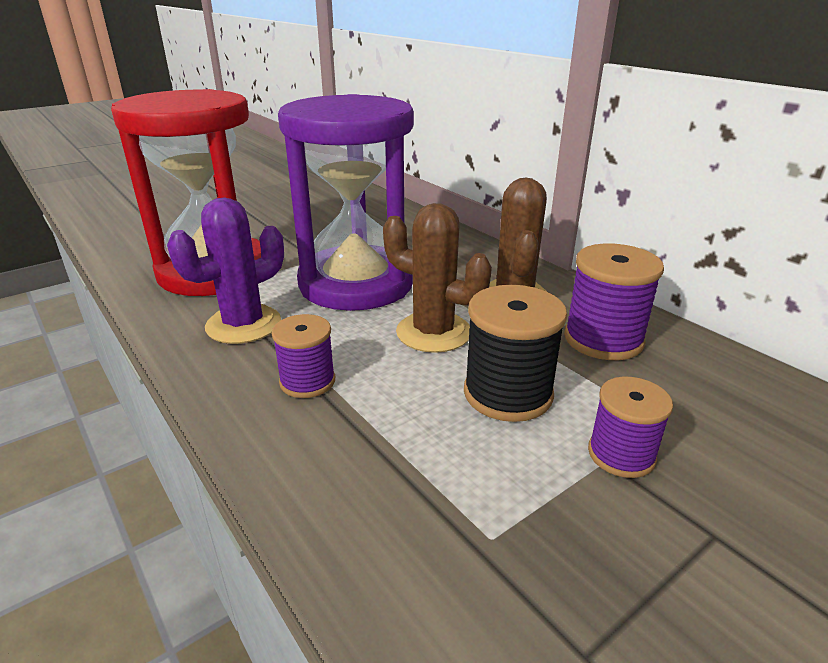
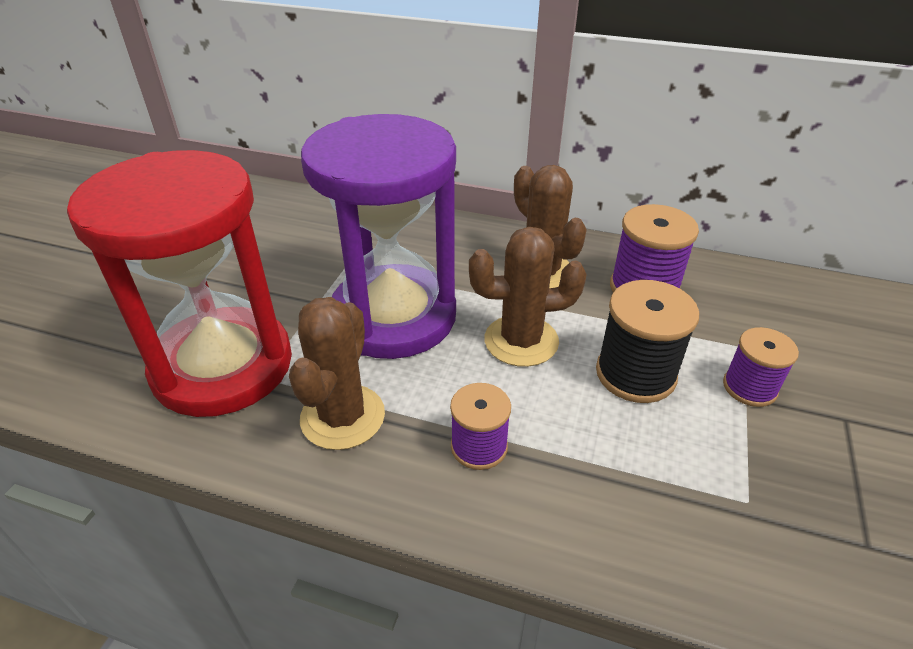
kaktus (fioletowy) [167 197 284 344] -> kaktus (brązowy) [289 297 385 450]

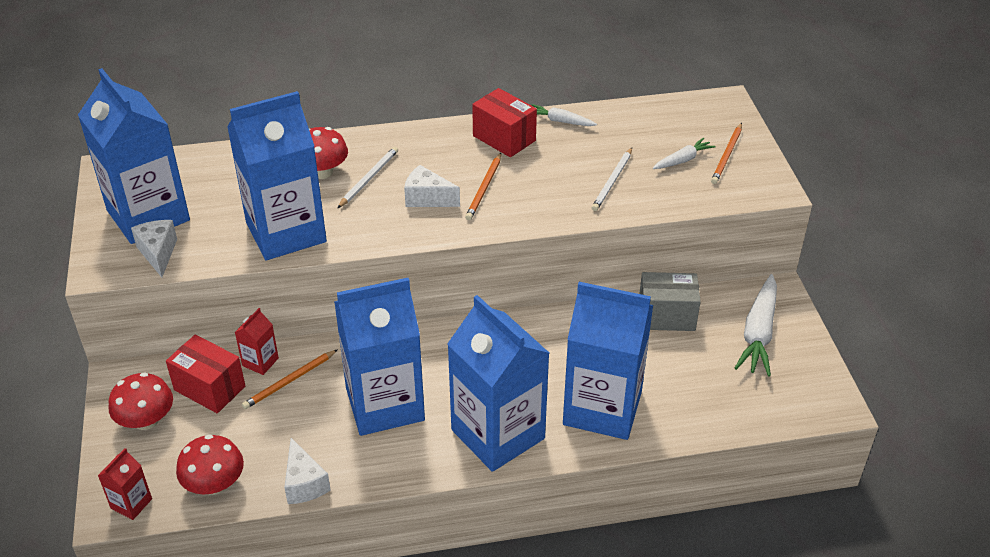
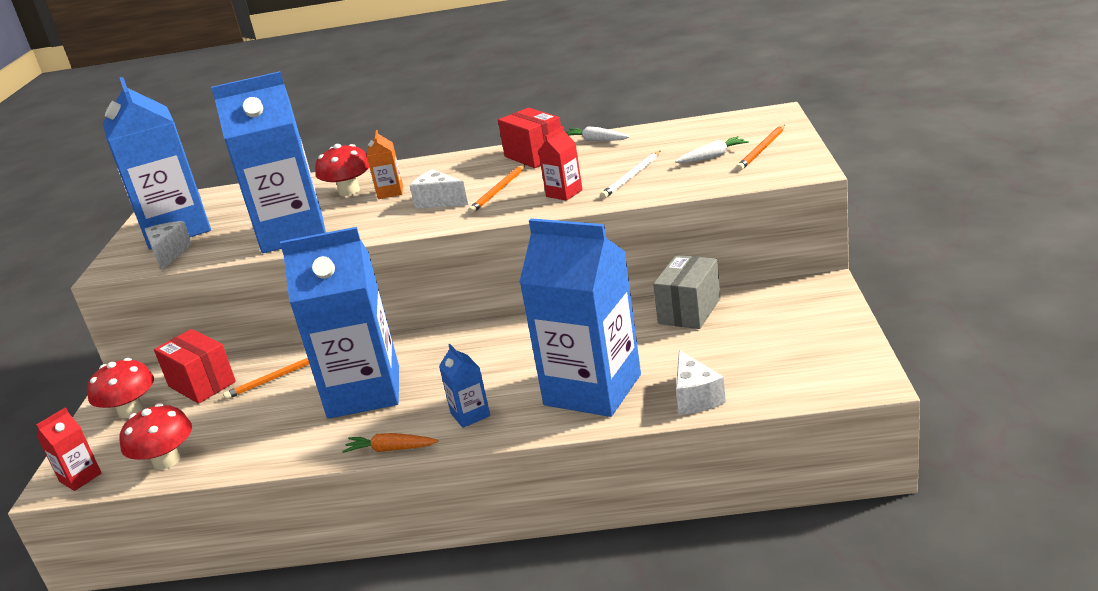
ołówek (biały) [337 147 398 209] -> karton mleka (pomarańczowy) [367 130 403 199]
pudełko (szary) [639 272 701 331] -> pudełko (szary) [653 255 720 329], 75 degrees counterclockwise
marchewka (biały) [735 274 777 376] -> none
karton mleka (niebieski) [447 295 549 472] -> karton mleka (niebieski) [439 344 490 428], x0.41
karton mleka (czerwony) [235 308 279 375] -> karton mleka (czerwony) [538 126 583 201], move
ser (biały) [284 438 331 504] -> ser (biały) [676 350 726 415], move
none -> marchewka (pomarańczowy) [342 433 438 453]

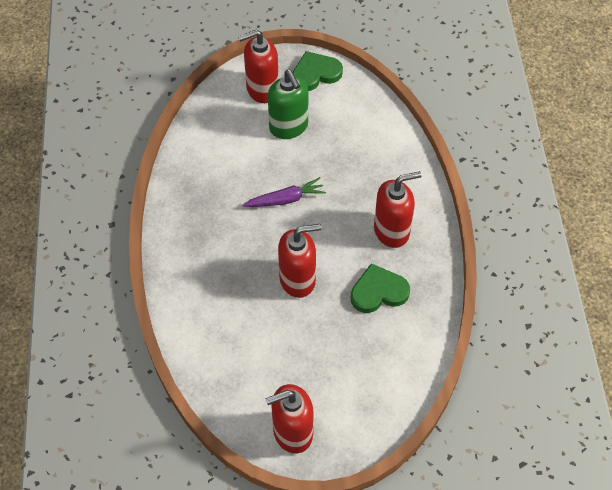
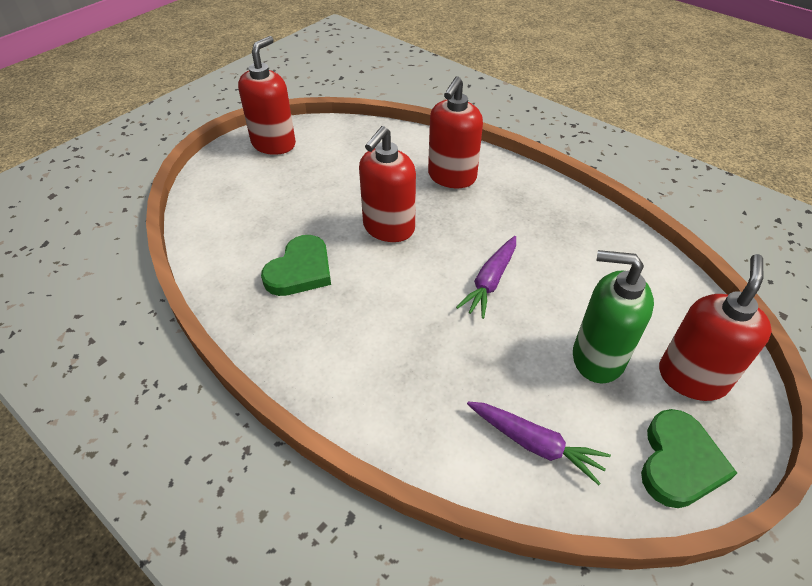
dozownik mydła (czerwony) [374 171 422 248] -> dozownik mydła (czerwony) [428 76 483 188], move
none -> marchewka (fioletowy) [467 402 611 485]

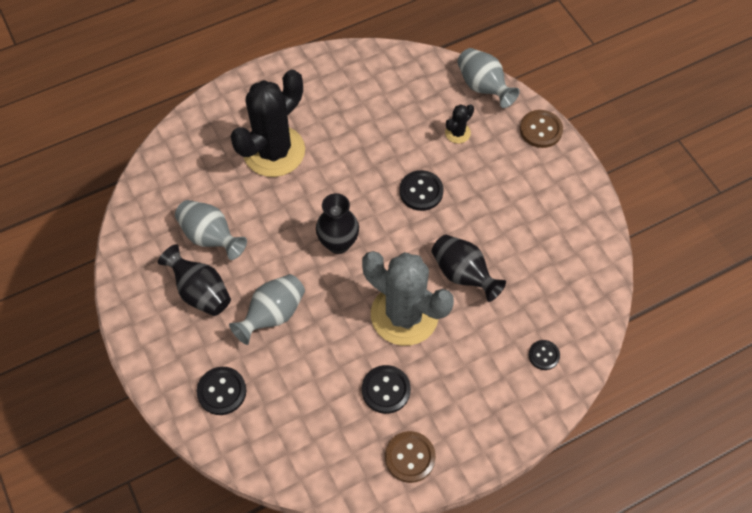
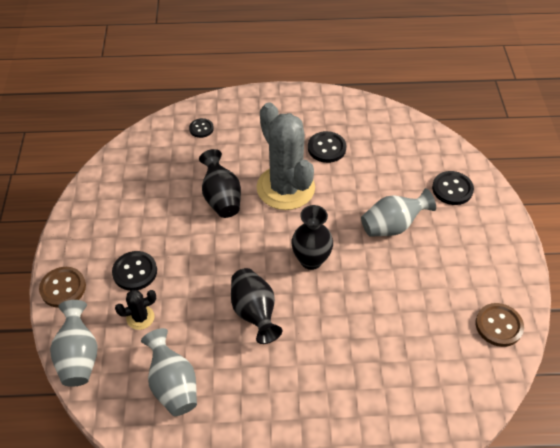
kaktus (czarny) [230 69 305 177] -> none
guzik (czarny) [399 170 444 211] -> guzik (czarny) [112 251 157 291], move
wazon (szary) [175 200 247 260] -> wazon (szary) [141 328 197 416], move
wazon (czarny) [158 244 231 316] -> wazon (czarny) [231 268 282 344], move
guzik (brązowy) [385 431 436 483] -> guzik (brązowy) [476 303 524 347], move

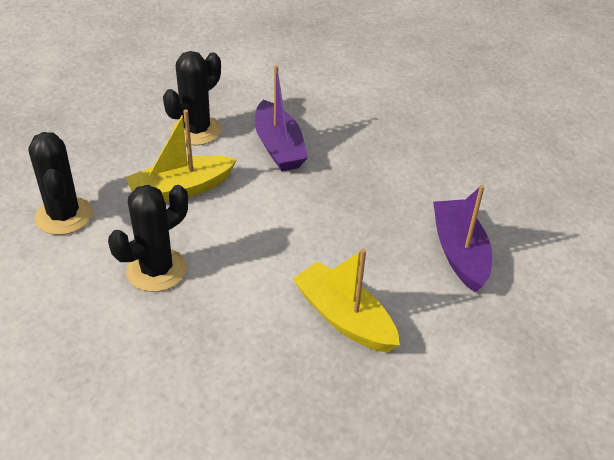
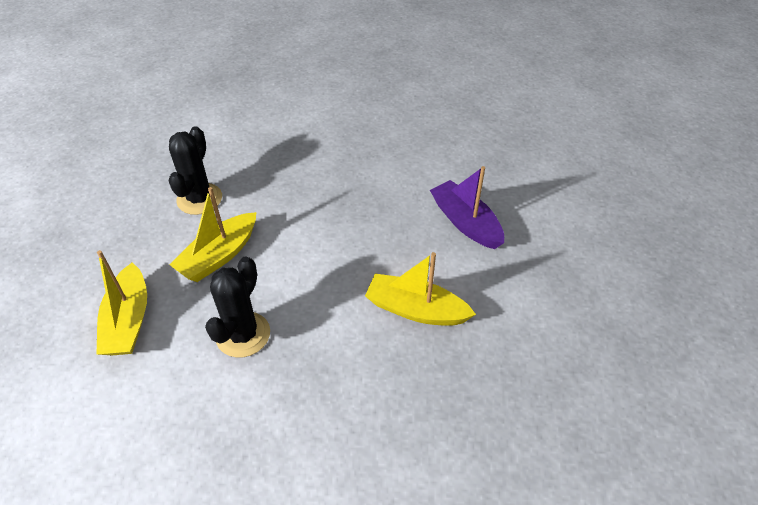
łódka (fioletowy) [255 65 308 171] -> none
kaktus (czarny) [28 132 92 235] -> łódka (żółty) [96 250 147 355]

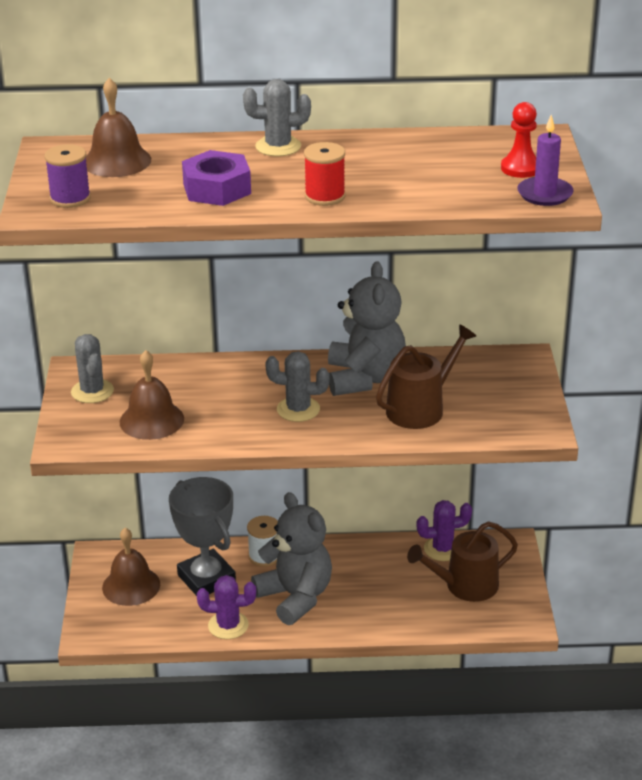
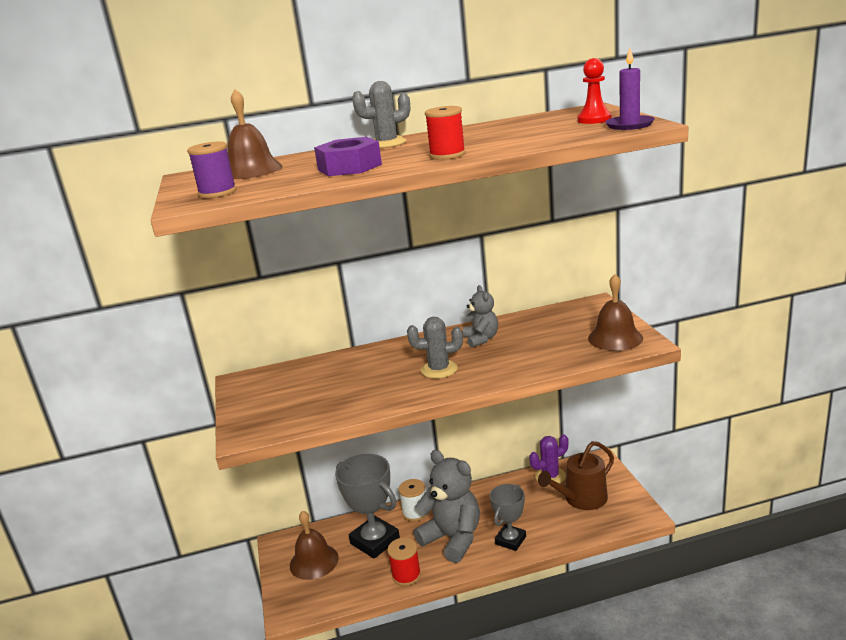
miś (szary) [328 261 406 396] -> miś (szary) [463 285 498 348], x0.54
konewka (brązowy) [376 324 476 429] -> none
kaktus (szary) [71 334 114 403] -> none
dzwonek (brązowy) [120 350 184 440] -> dzwonek (brązowy) [588 274 643 351], move
kaktus (fioletowy) [197 575 256 639] -> szpulka (czerwony) [387 538 421 586]
none -> puchar (szary) [490 484 526 551]

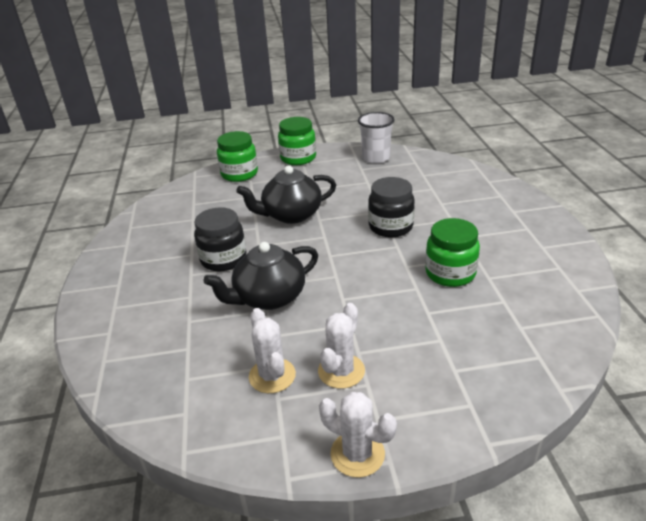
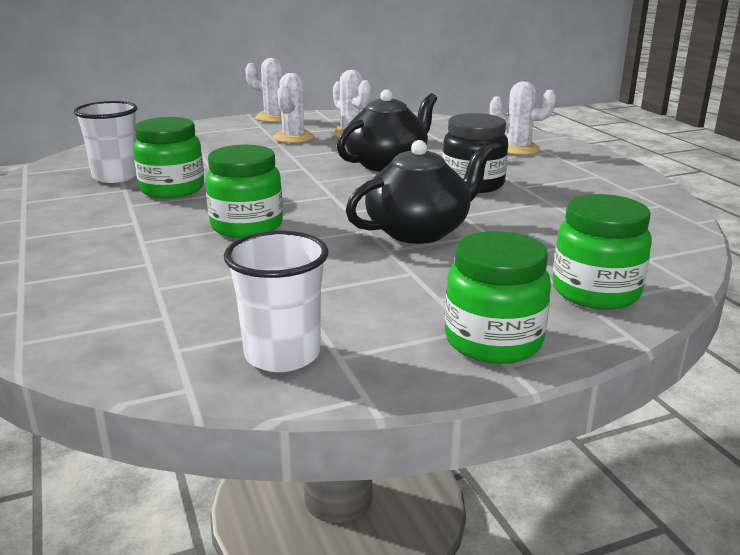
słoik (czarny) [368 177 415 237] -> słoik (zielony) [205 145 283 238]
none -> kaktus (biały) [490 81 556 155]
none -> szklanka (biały) [74 101 138 183]

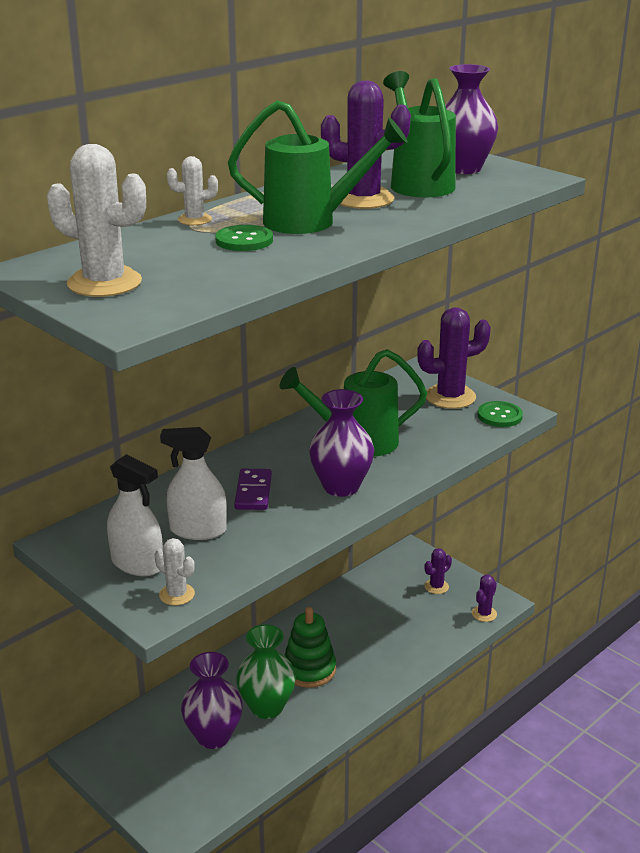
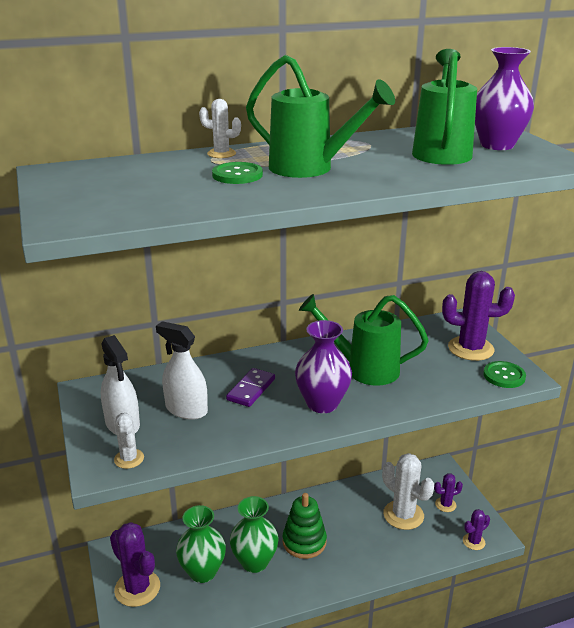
kaktus (fioletowy) [321 81 411 209] -> kaktus (fioletowy) [110 522 160 607], move
kaktus (biały) [47 144 146 297] -> kaktus (biały) [382 453 434 530], move
wazon (fioletowy) [181 652 243 749] -> wazon (zielony) [176 505 226 583]

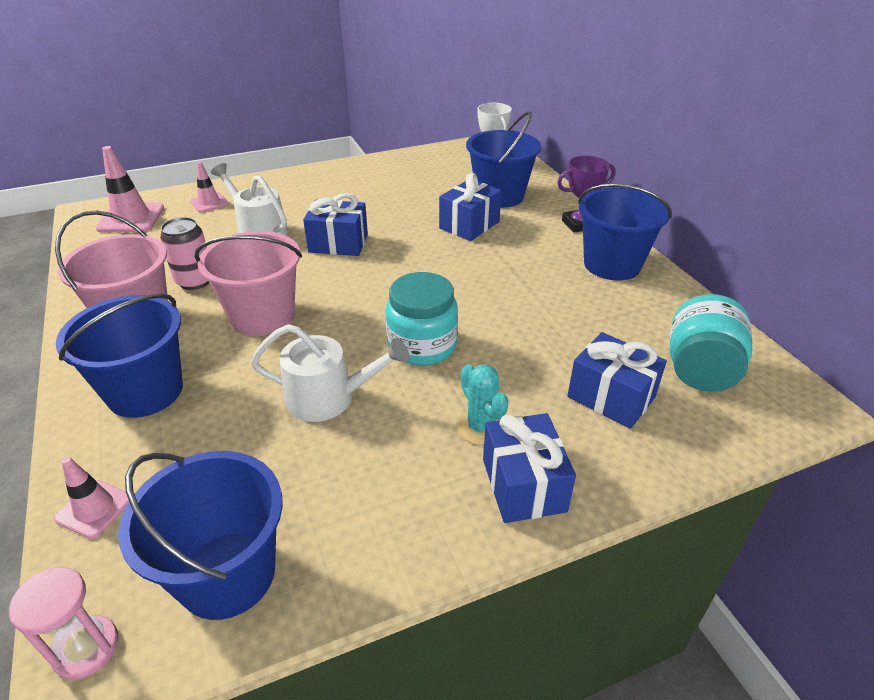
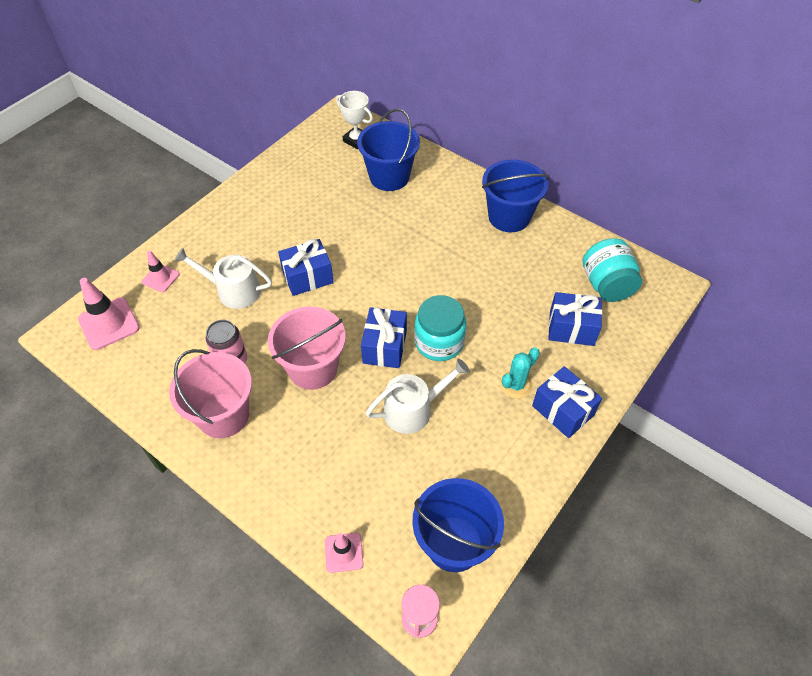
puchar (fioletowy) [557 155 616 232] -> none
prezent (niebieski) [439 173 502 241] -> prezent (niebieski) [361 307 407 368], move
wiadro (niebieski) [56 294 183 418] -> none
kaktus (turkusowy) [456 364 508 445] -> kaktus (turkusowy) [500 348 540 399], 75 degrees counterclockwise

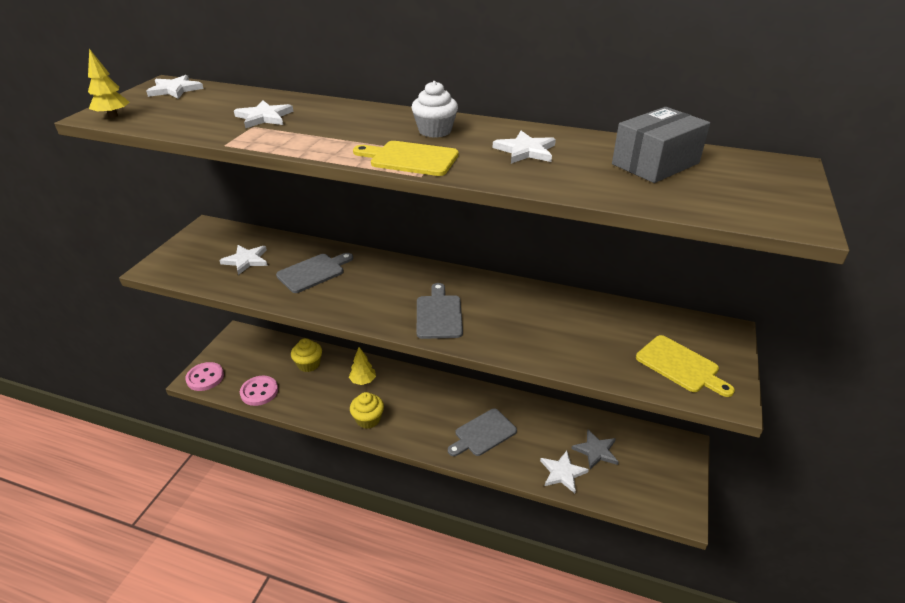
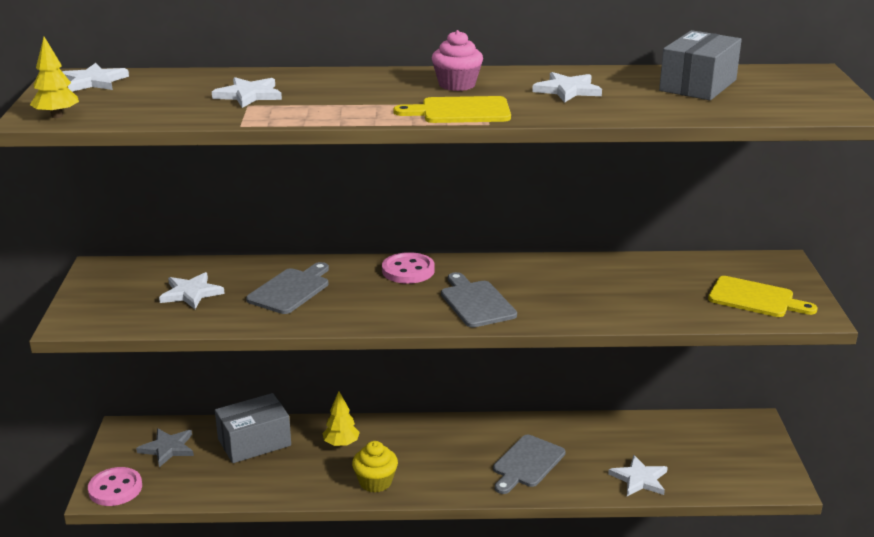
muffinka (biały) [411 81 458 138] -> muffinka (różowy) [432 30 483 91]
muffinka (żółty) [291 338 322 372] -> pudełko (szary) [215 393 291 463]
guzik (różowy) [240 376 278 406] -> guzik (różowy) [382 252 435 284], move
gwiazda (szary) [571 430 619 469] -> gwiazda (szary) [136 428 194 467], move

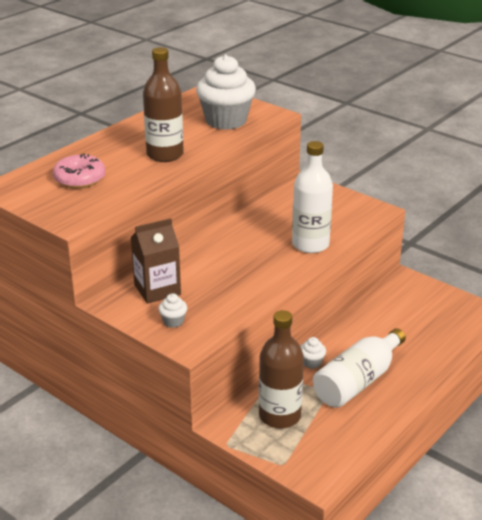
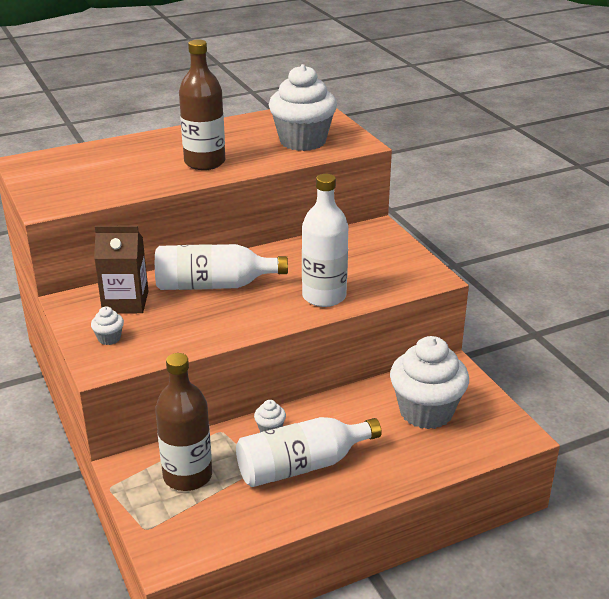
donut (różowy) [53 154 105 188] -> none
none -> butelka (biały) [155 244 288 290]
none -> muffinka (biały) [390 336 469 429]

